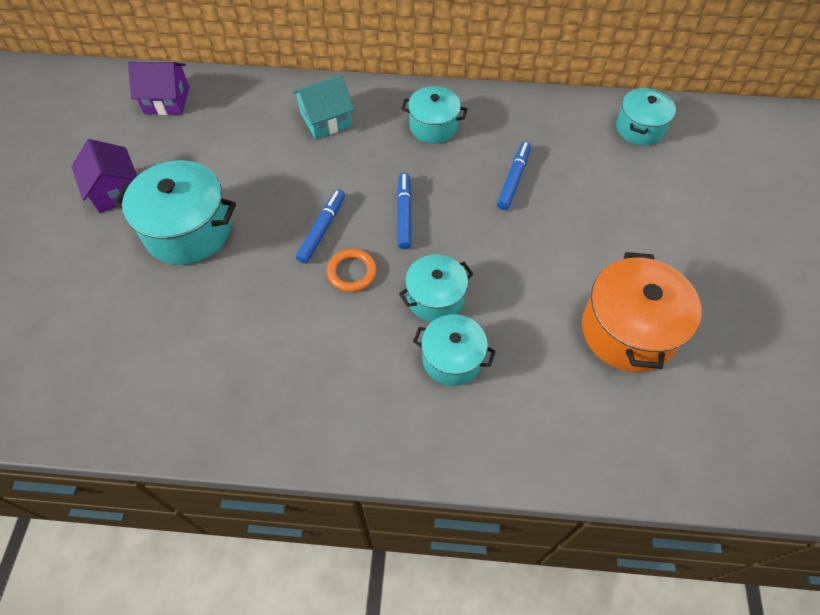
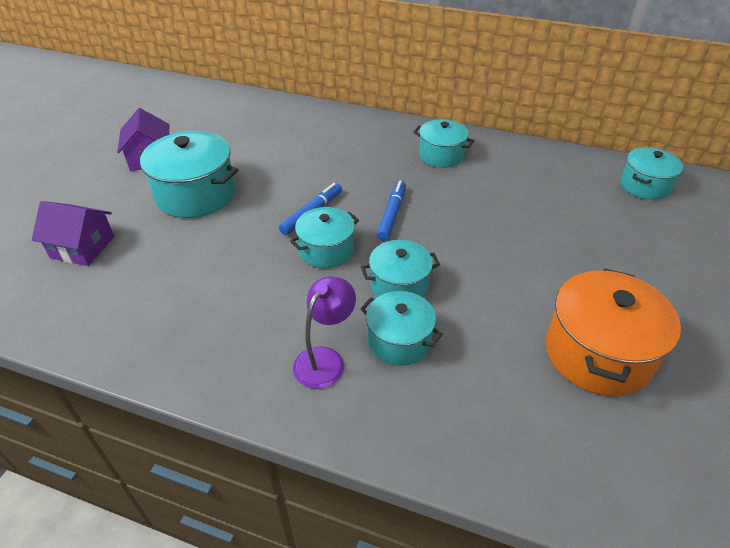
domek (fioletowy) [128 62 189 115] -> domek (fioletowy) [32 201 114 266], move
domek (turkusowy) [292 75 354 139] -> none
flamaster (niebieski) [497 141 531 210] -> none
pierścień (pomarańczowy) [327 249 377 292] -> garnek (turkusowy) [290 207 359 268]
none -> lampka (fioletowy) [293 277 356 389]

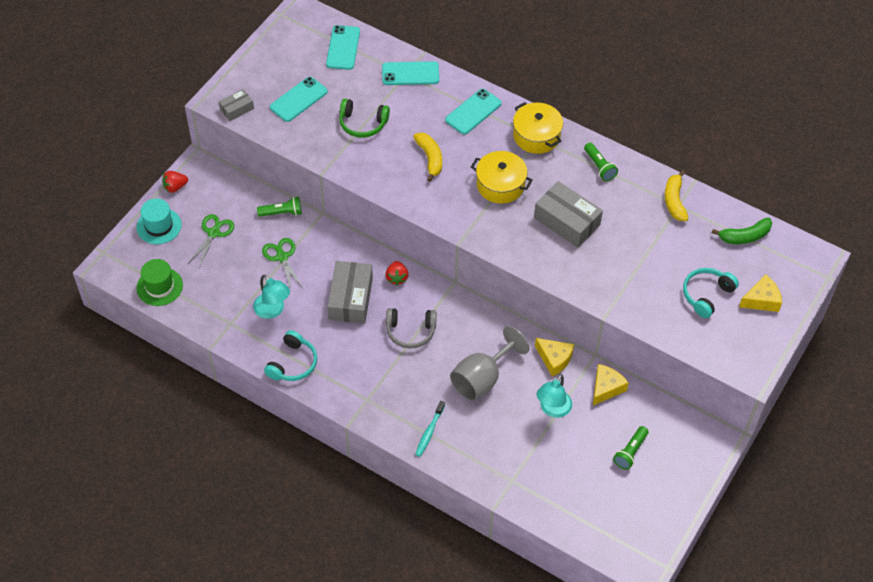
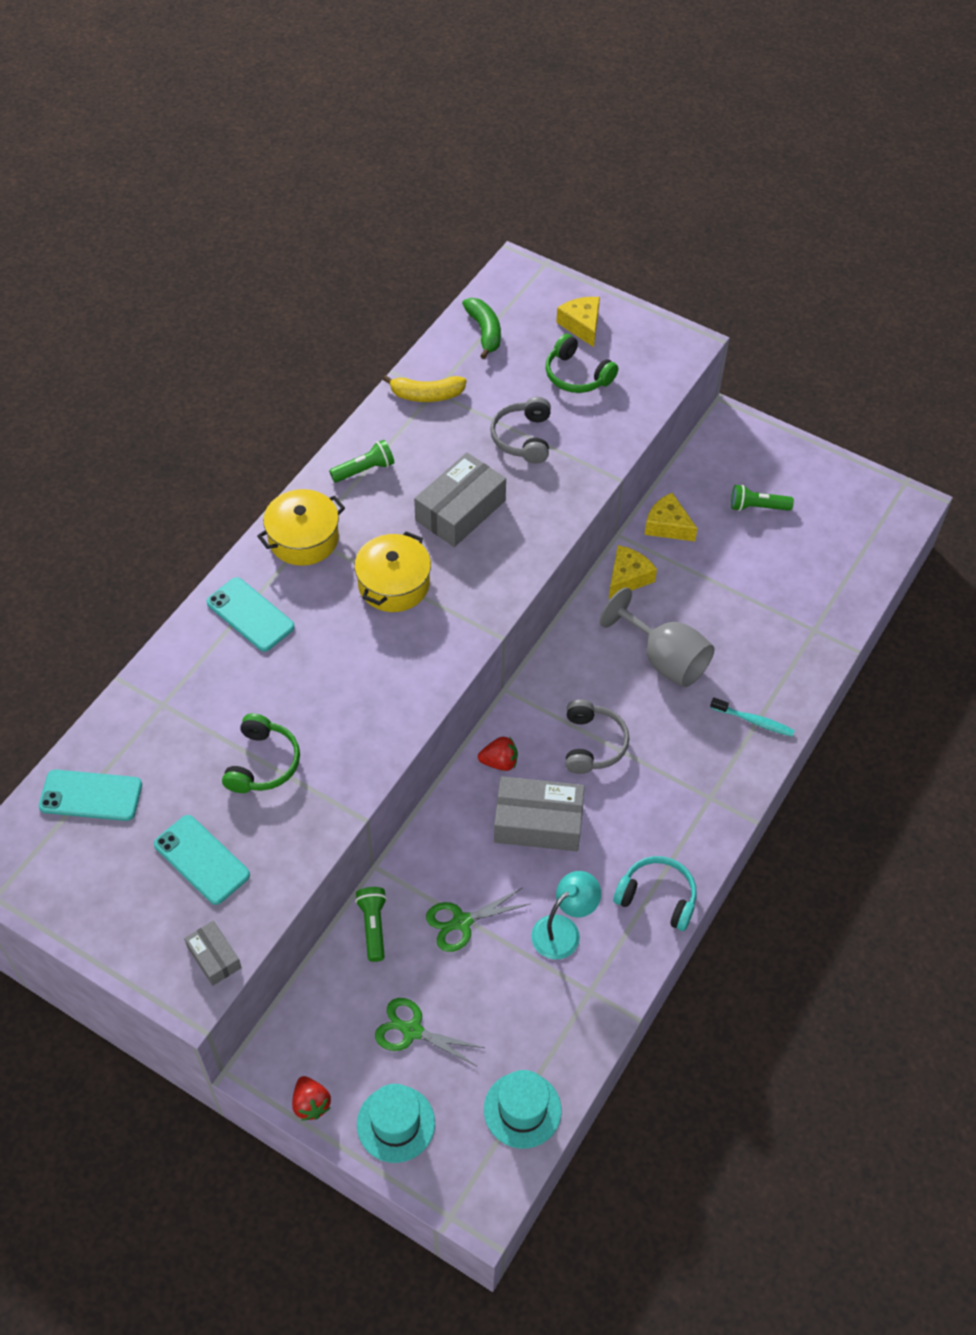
telefon (turkusowy) [382 61 439 85] -> none
banan (żółty) [413 132 442 182] -> none
kapelusz (zielony) [137 259 183 306] -> kapelusz (turkusowy) [484 1070 562 1149]
słuchawki (turkusowy) [683 268 739 318] -> słuchawki (zielony) [546 334 618 393]
lampka (turkusowy) [537 374 572 418] -> none
latarka (zielony) [613 426 649 470] -> latarka (zielony) [731 485 794 511], 150 degrees clockwise
none -> słuchawki (szary) [490 397 551 464]

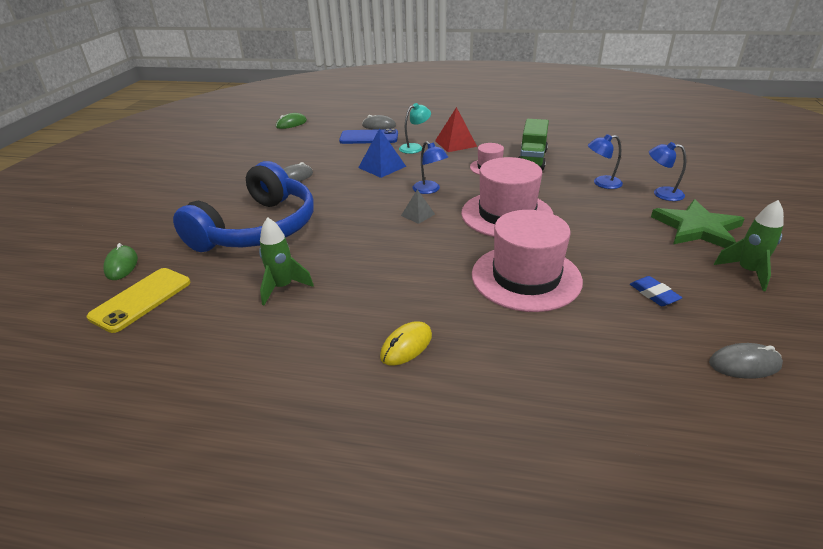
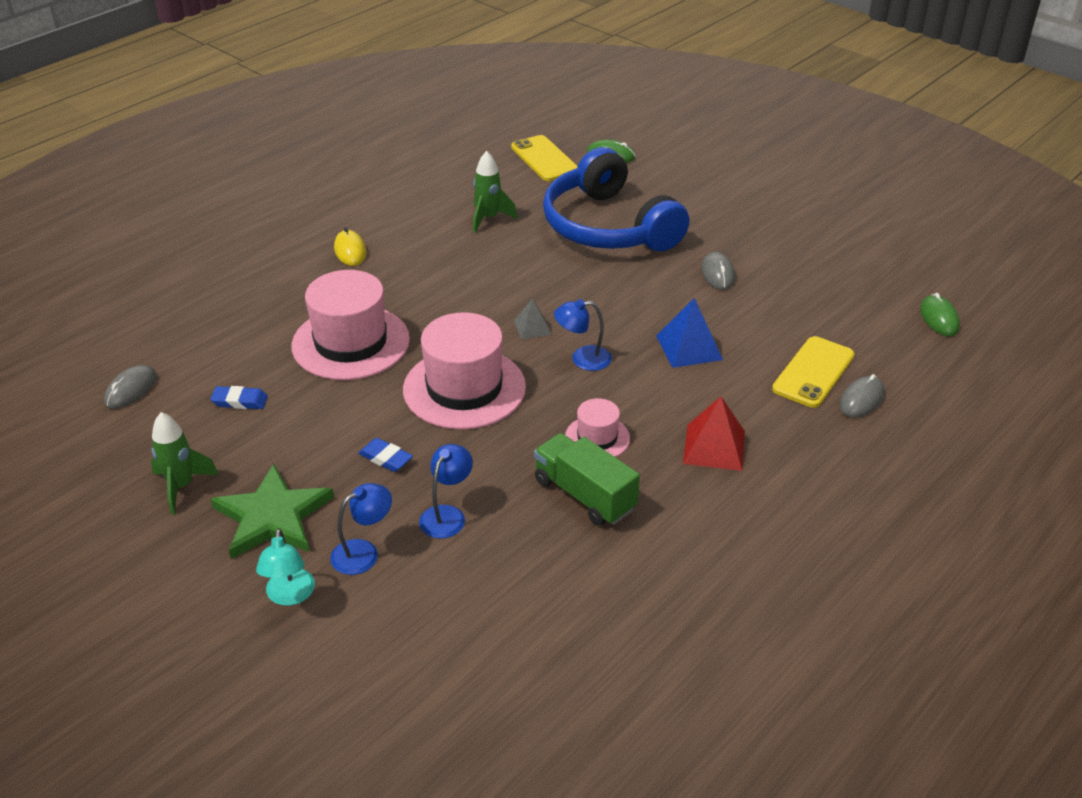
lampka (turkusowy) [399 103 431 154] -> lampka (turkusowy) [256 528 315 606], move
telefon (niebieski) [339 129 398 144] -> telefon (żółty) [772 336 855 408]
none -> gumka do mazania (niebieski) [358 438 413 472]

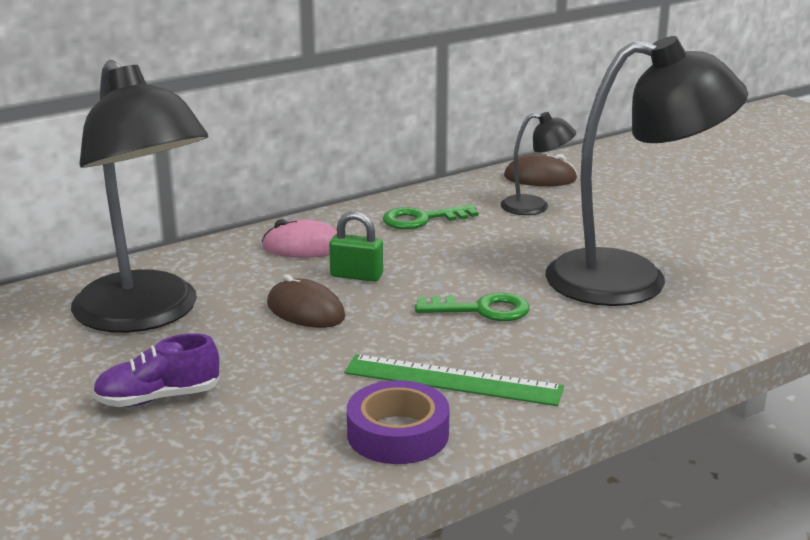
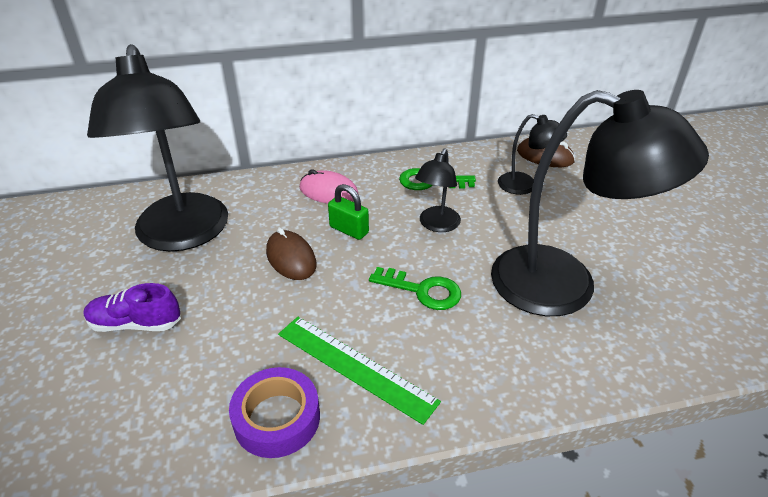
none -> lampka (czarny) [415 148 461 232]

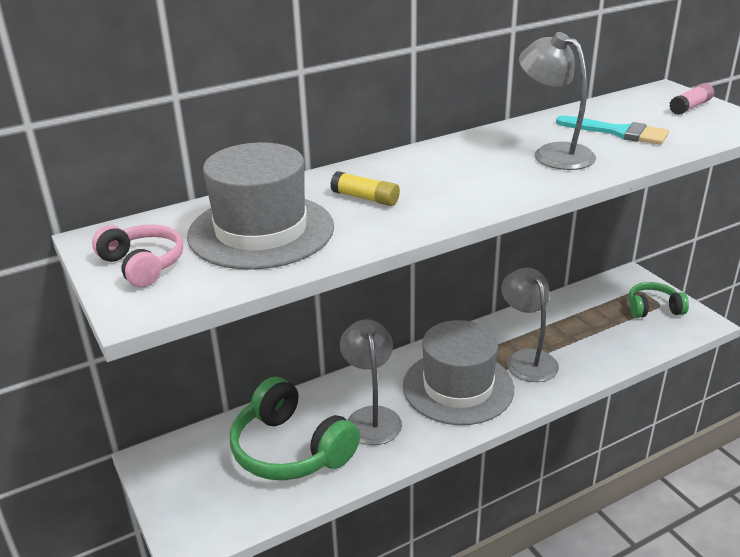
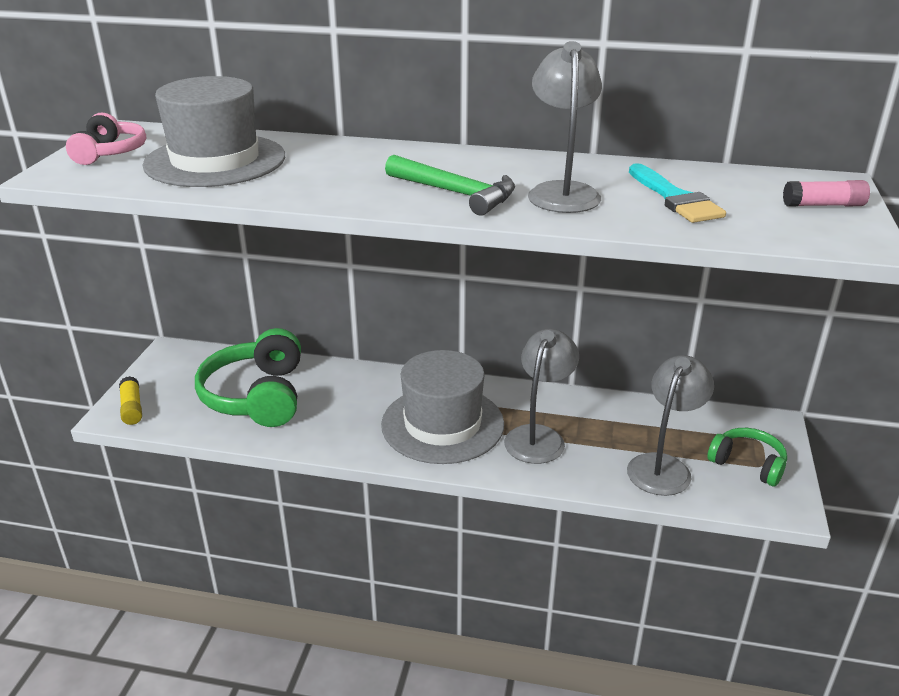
klej w sztyfcie (żółty) [330 171 400 206] -> klej w sztyfcie (żółty) [119 376 142 425], move
lampka (szary) [340 319 402 445] -> lampka (szary) [627 355 714 496], move
none -> młotek (zielony) [385 155 515 216]

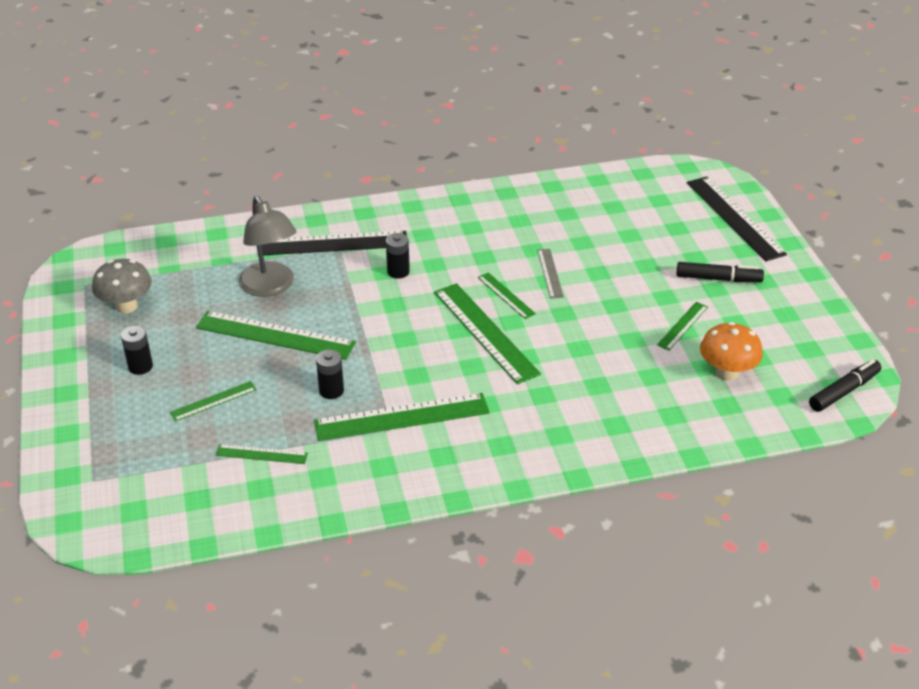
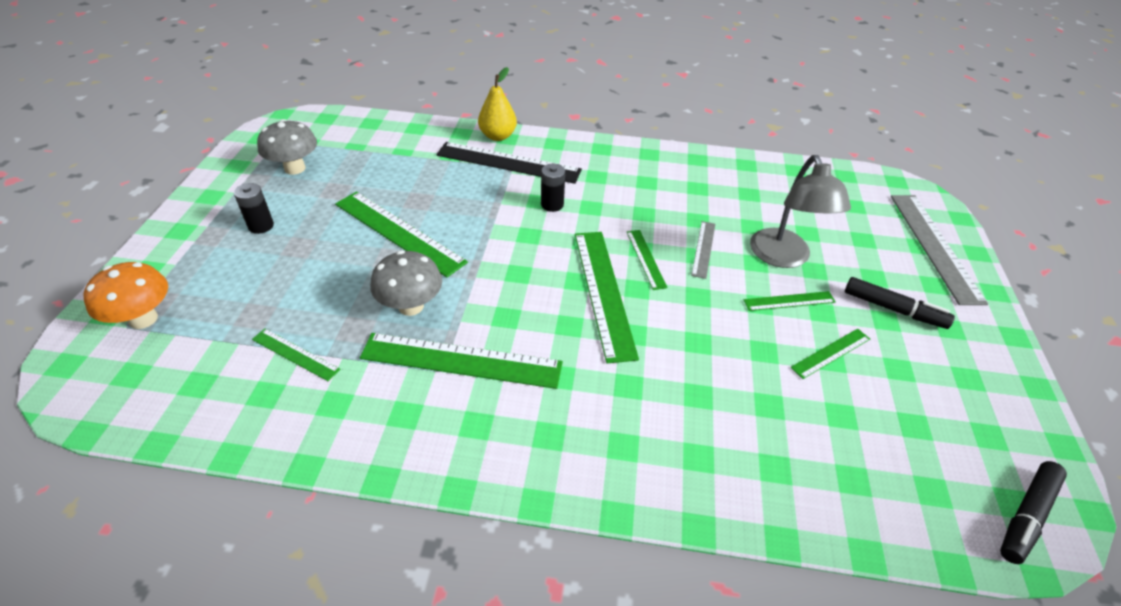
linijka (czarny) [687 177 787 261] -> linijka (szary) [891 195 988 305]
lampka (szary) [239 196 296 297] -> lampka (szary) [750 155 851 268], move
grzyb (pomarańczowy) [700 322 763 381] -> grzyb (pomarańczowy) [83 262 168 329], move
bateria (czarny) [316 350 344 399] -> grzyb (szary) [370 250 442 316]
flamaster (czarny) [809 359 881 412] -> flamaster (czarny) [1000 461 1067 564], 150 degrees clockwise
linijka (zielony) [170 381 257 422] -> linijka (zielony) [744 291 836 311], move
none -> gruszka (żółty) [478 67 517 141]

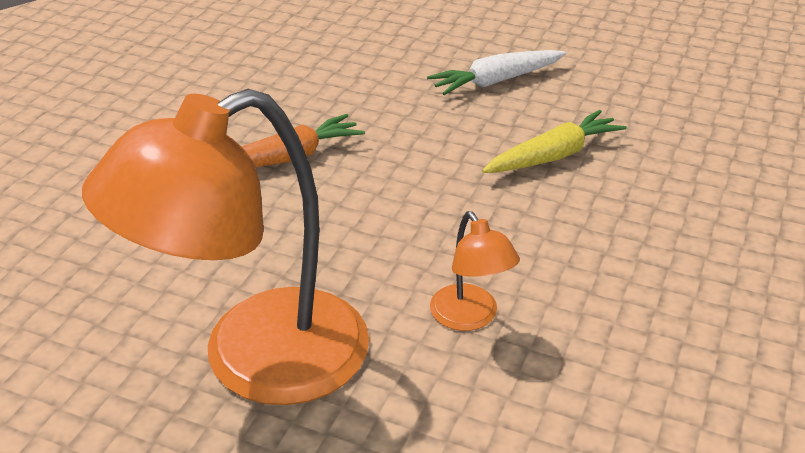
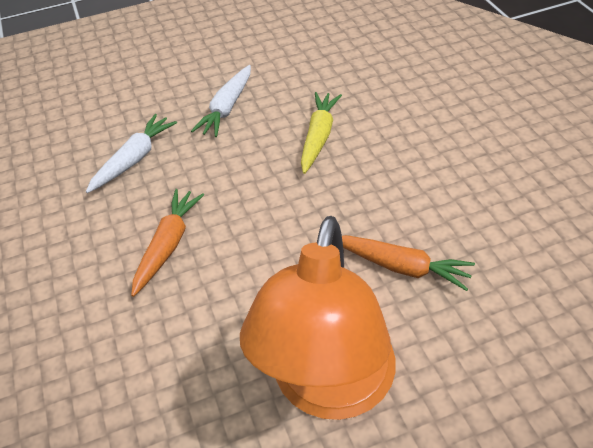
lampka (pomarańczowy) [430 211 520 331] -> marchewka (pomarańczowy) [342 235 475 291]
none -> marchewka (biały) [86 114 177 193]

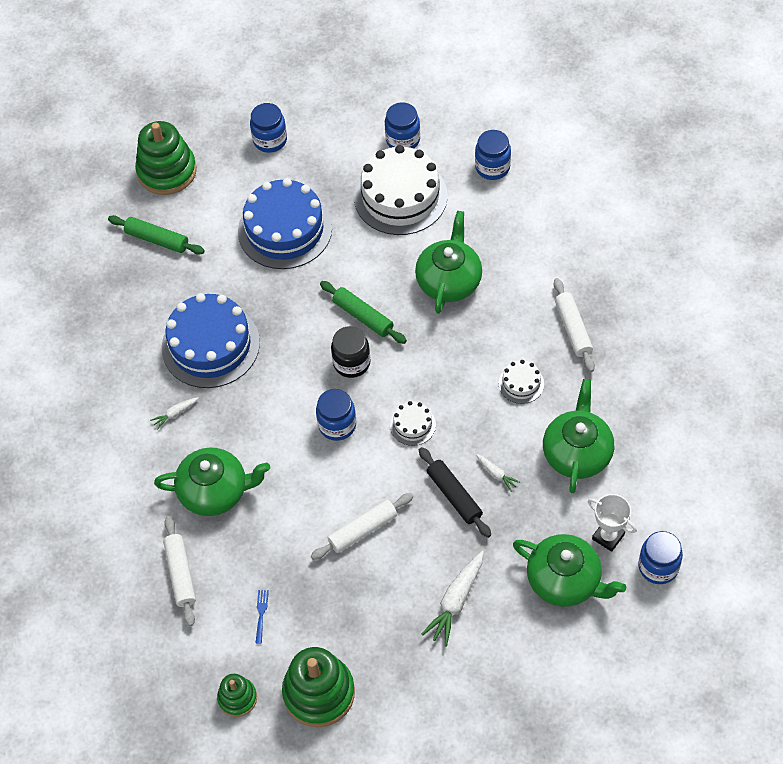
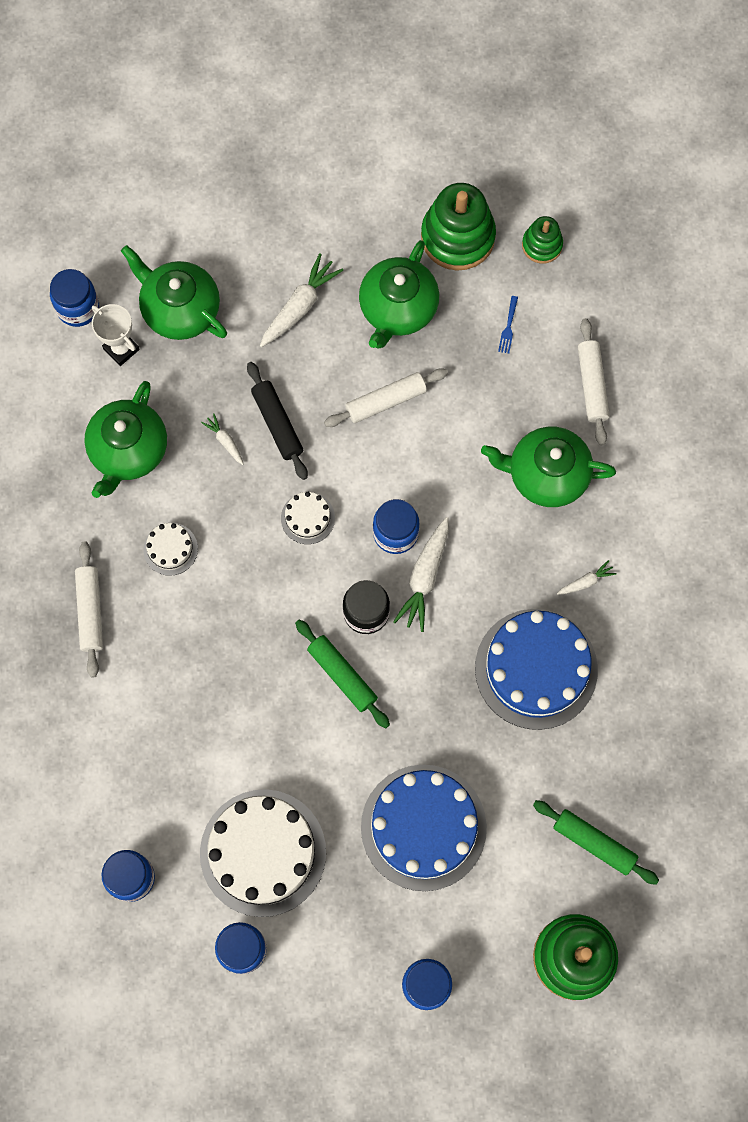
imbryk (zielony) [415 211 482 314] -> imbryk (zielony) [359 240 439 349], move
none -> marchewka (biały) [393 517 449 632]

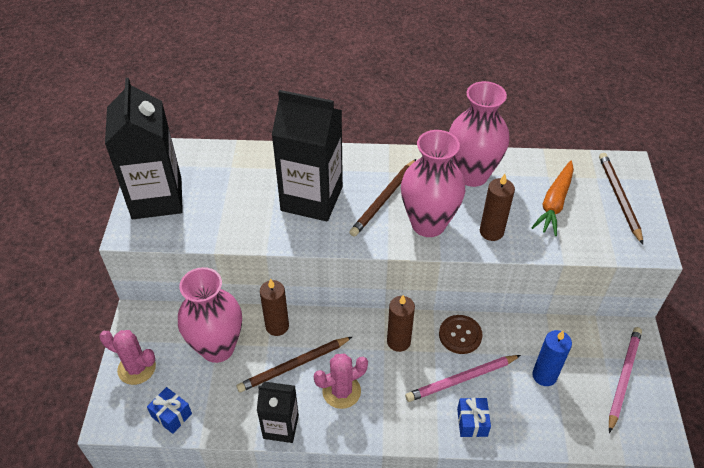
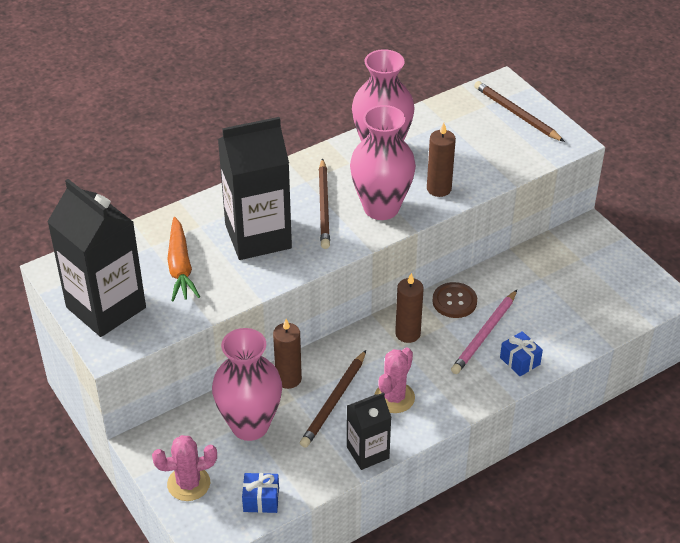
marchewka (pomarańczowy) [531 160 574 236] -> marchewka (pomarańczowy) [167 217 200 302], move
ołówek (różowy) [609 327 642 433] -> none
świeca (niebieski) [532 330 572 386] -> none

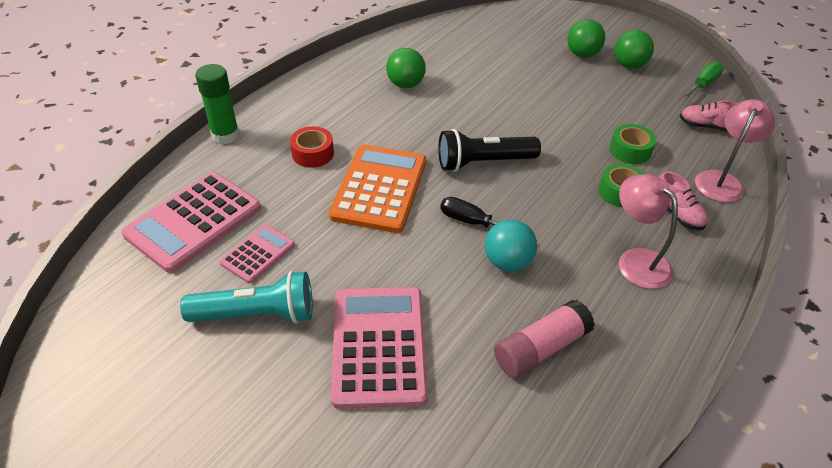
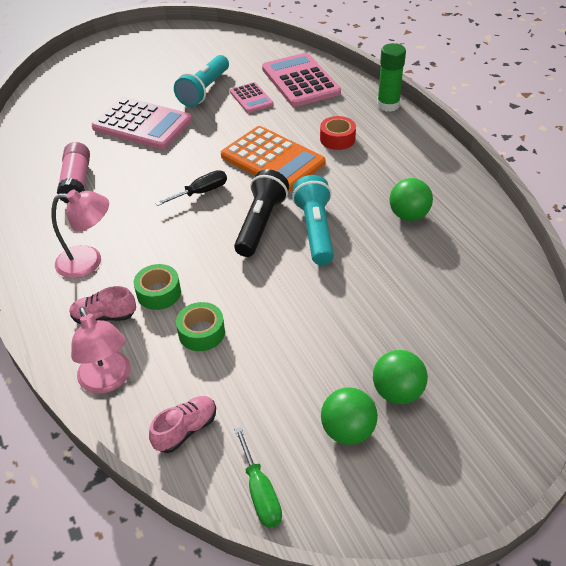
piłka (turkusowy) [485 219 537 272] -> none
none -> latarka (turkusowy) [292 175 334 265]

